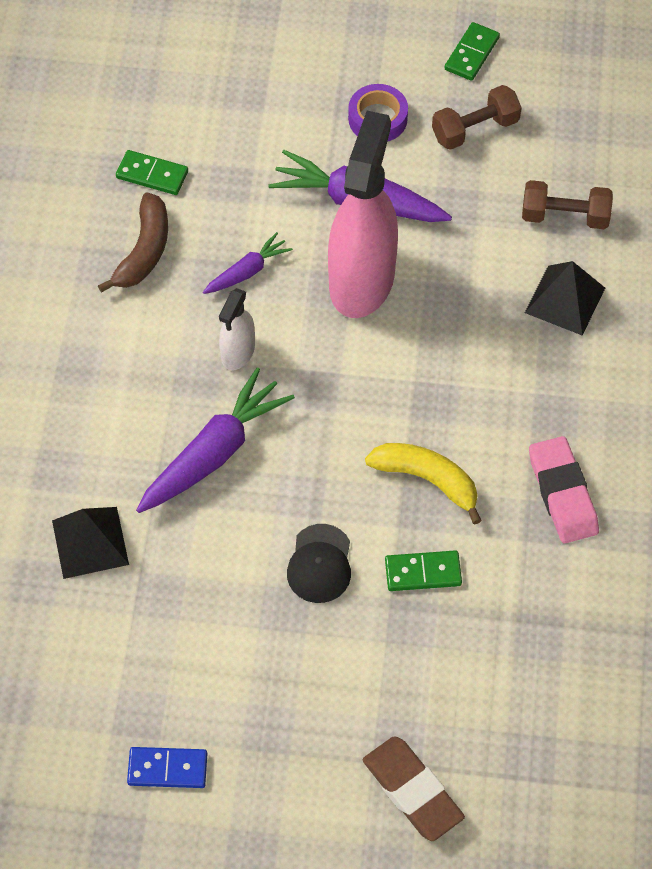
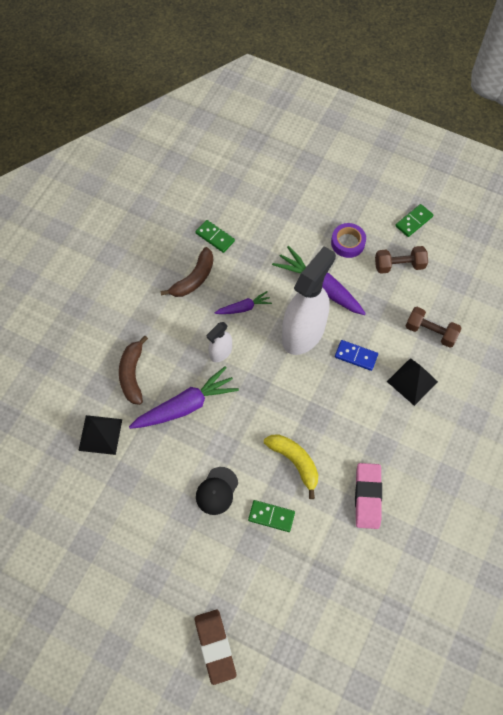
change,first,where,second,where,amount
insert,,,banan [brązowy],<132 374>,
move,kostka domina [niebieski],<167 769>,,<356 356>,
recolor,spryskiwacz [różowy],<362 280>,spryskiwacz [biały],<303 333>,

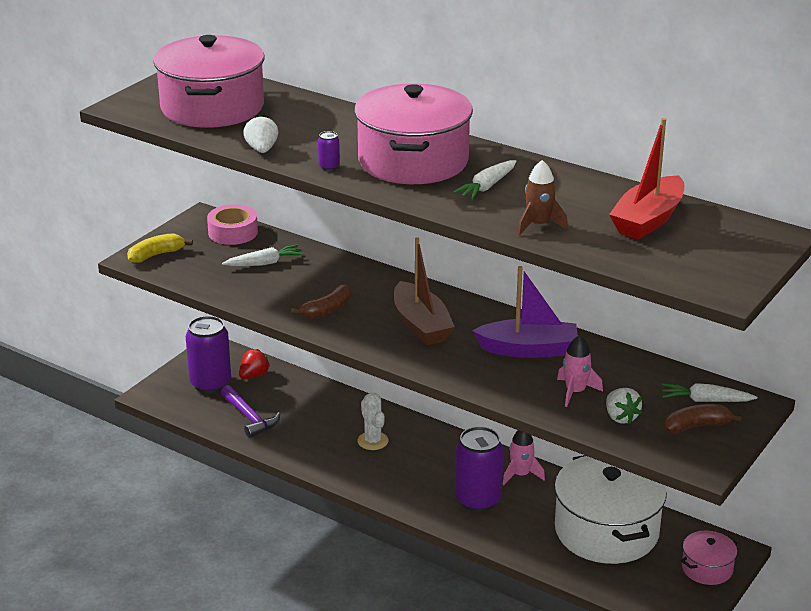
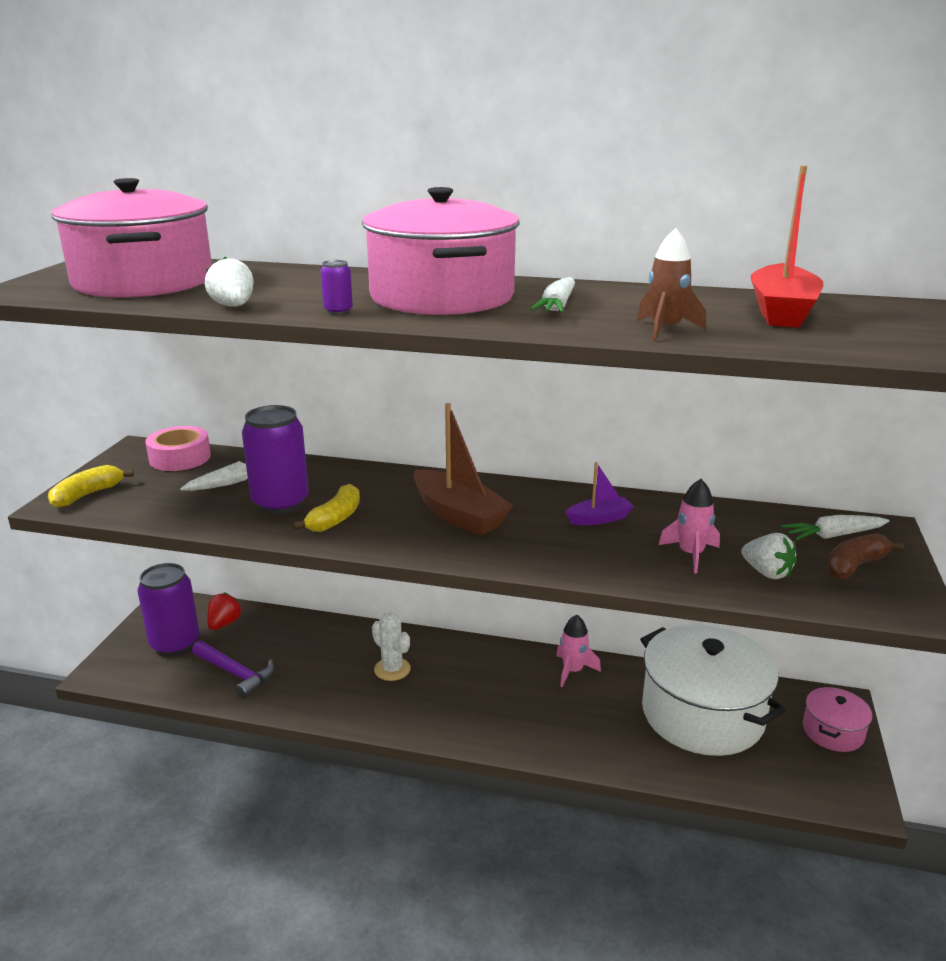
change,first,where,second,where,amount
move,puszka [fioletowy],<478 500>,,<280 503>,
recolor,banan [brązowy],<327 310>,banan [żółty],<335 519>,
resize,łódka [fioletowy],<528 349>,,<599 519>,x0.55

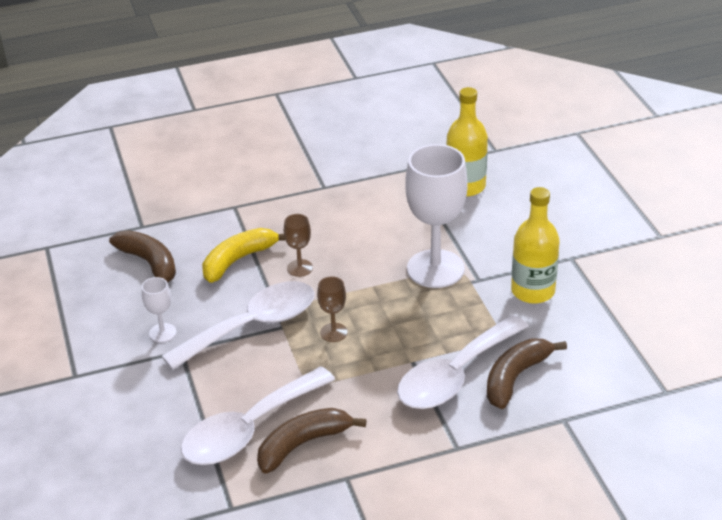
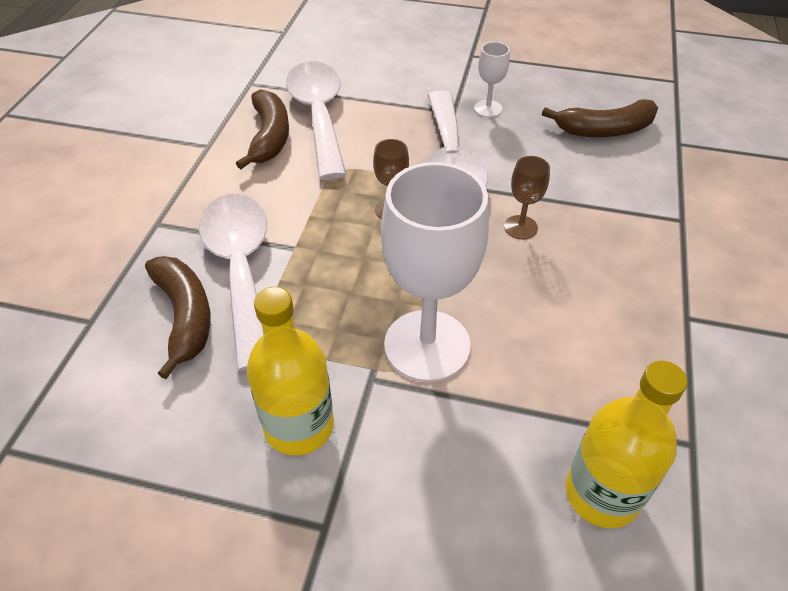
change,first,where,second,where,amount
delete,banan [żółty],<238 260>,,,

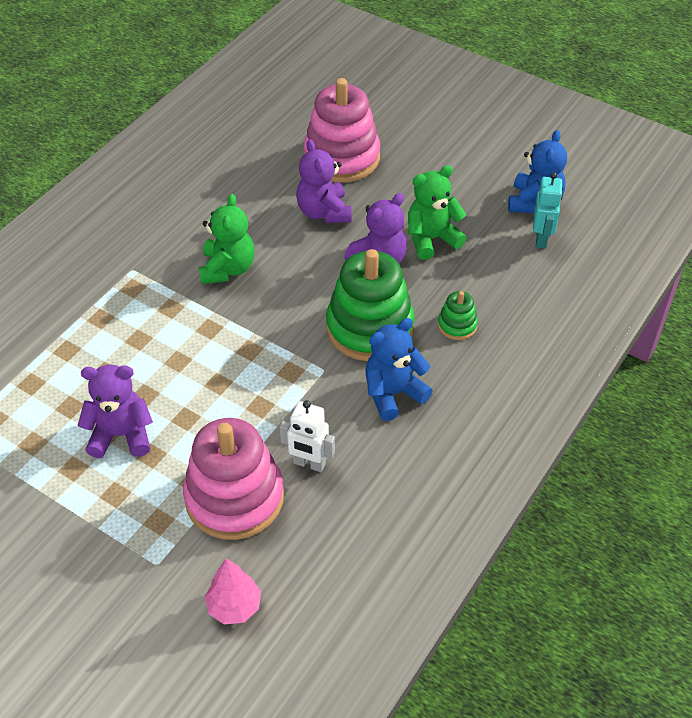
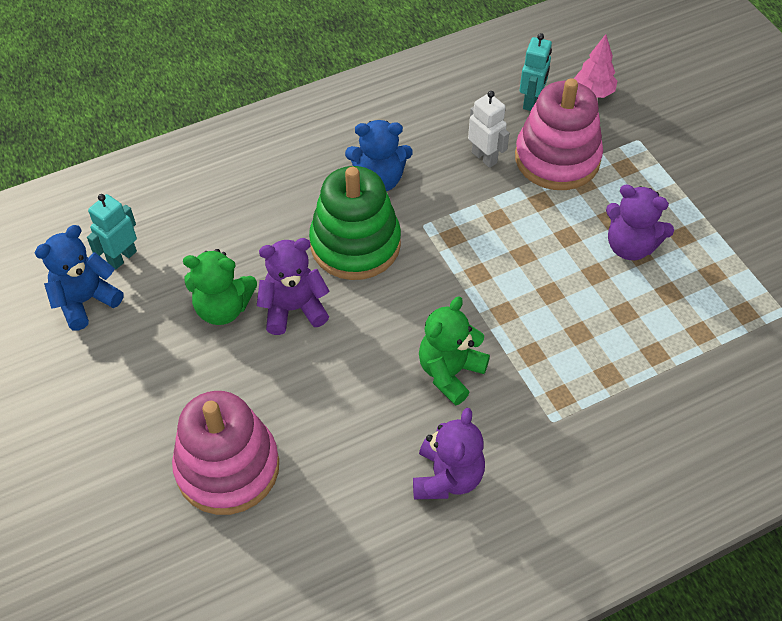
change,first,where,second,where,amount
delete,zabawka nakładanka [zielony],<457 325>,,,
insert,,,robot [turkusowy],<531 101>,
move,miś [fioletowy],<324 212>,,<447 477>,

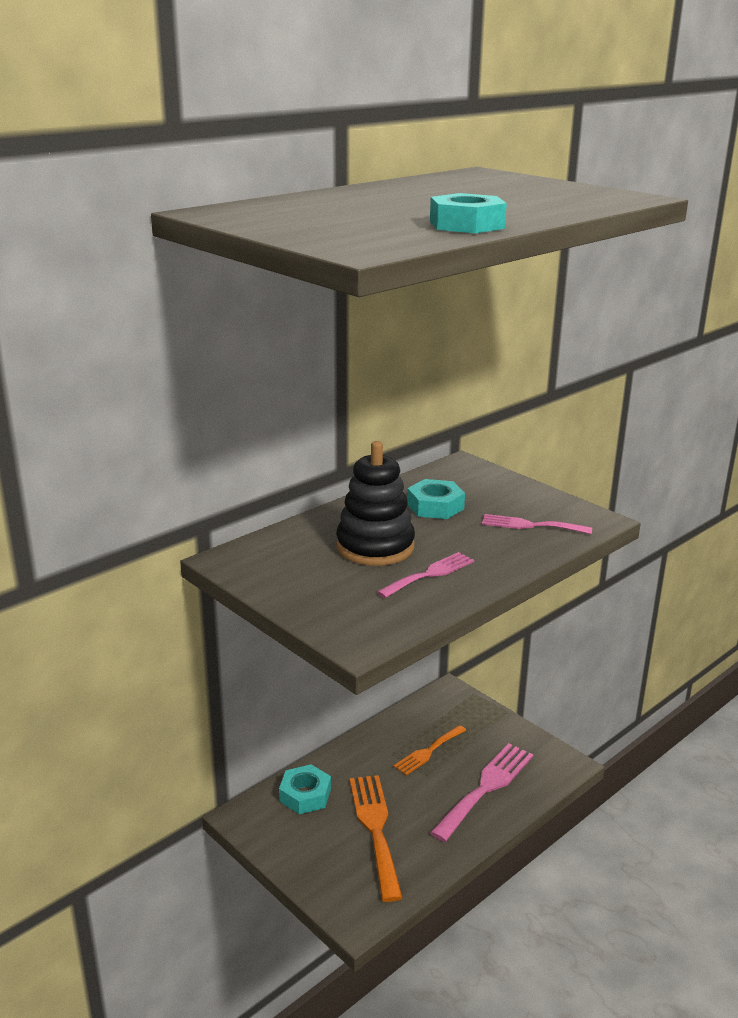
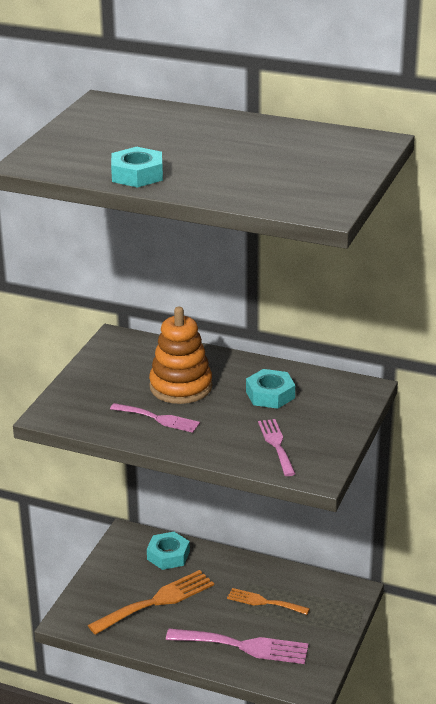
change,first,where,second,where,amount
recolor,zabawka nakładanka [czarny],<375 547>,zabawka nakładanka [pomarańczowy],<181 387>,

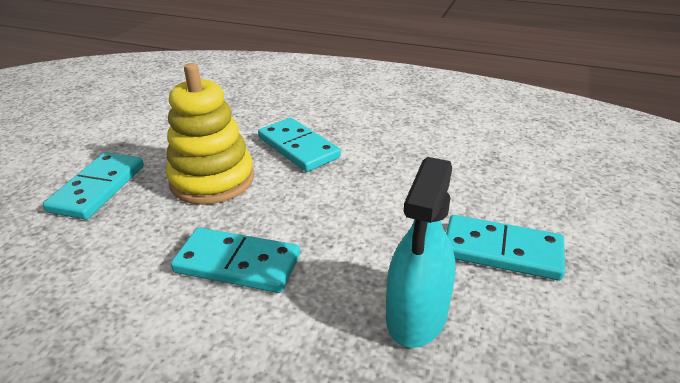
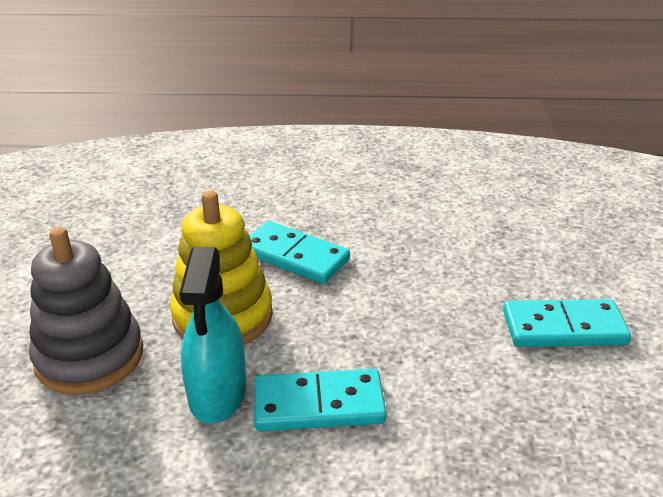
change,first,where,second,where,amount
move,spryskiwacz [turkusowy],<416 315>,,<217 393>,
replace,kostka domina [turkusowy],<98 188>,zabawka nakładanka [szary],<89 356>,

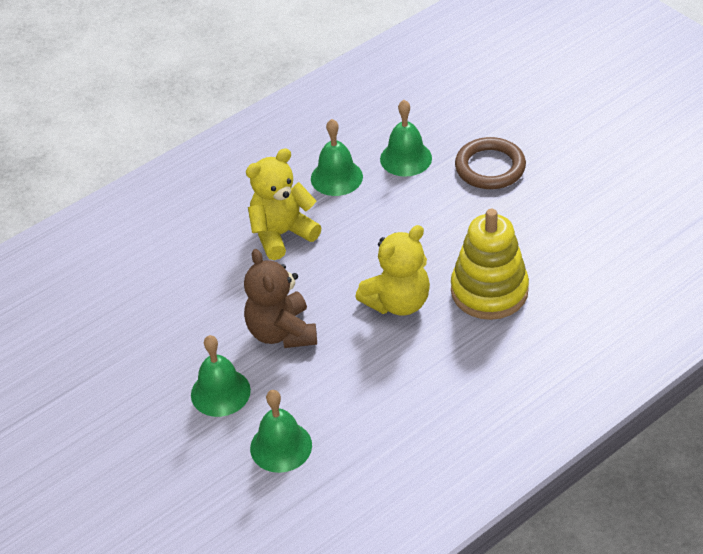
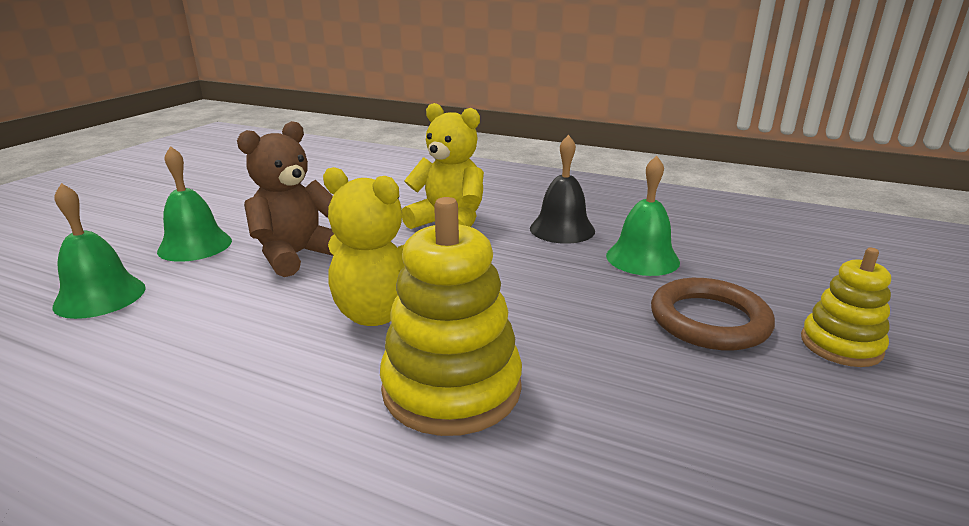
change,first,where,second,where,amount
insert,,,zabawka nakładanka [żółty],<841 345>,
recolor,dzwonek [zielony],<336 177>,dzwonek [czarny],<562 229>,

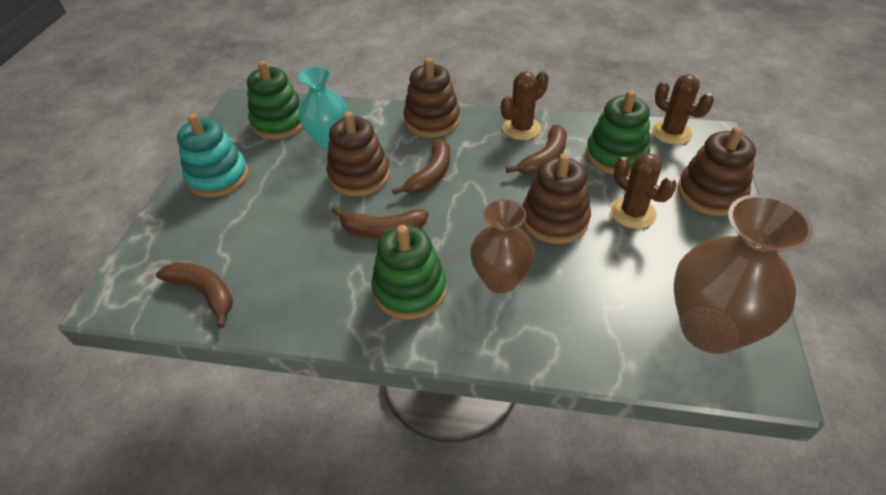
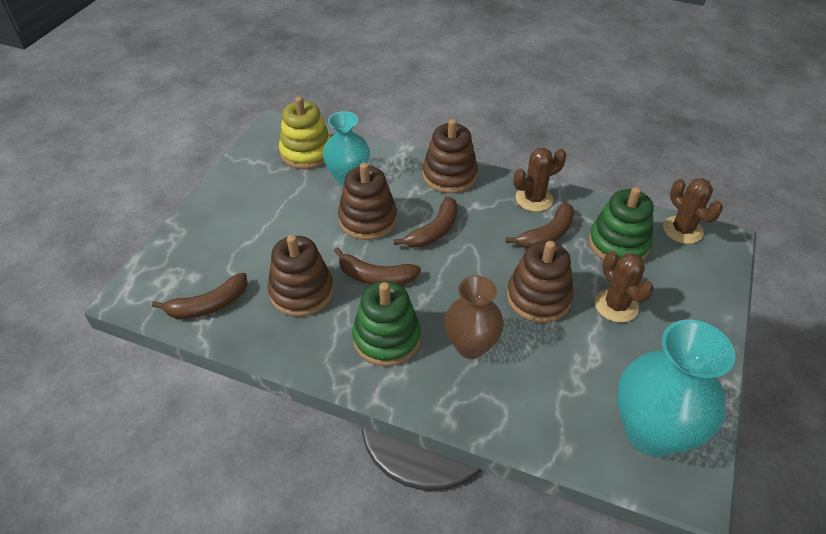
change,first,where,second,where,amount
delete,zabawka nakładanka [turkusowy],<218 177>,,,
move,zabawka nakładanka [brązowy],<710 193>,,<301 292>,
recolor,zabawka nakładanka [zielony],<279 123>,zabawka nakładanka [żółty],<306 152>,
recolor,wazon [brązowy],<709 329>,wazon [turkusowy],<652 432>,
rotate,banan [brązowy],<204 293>,,<208 305>,105 degrees clockwise

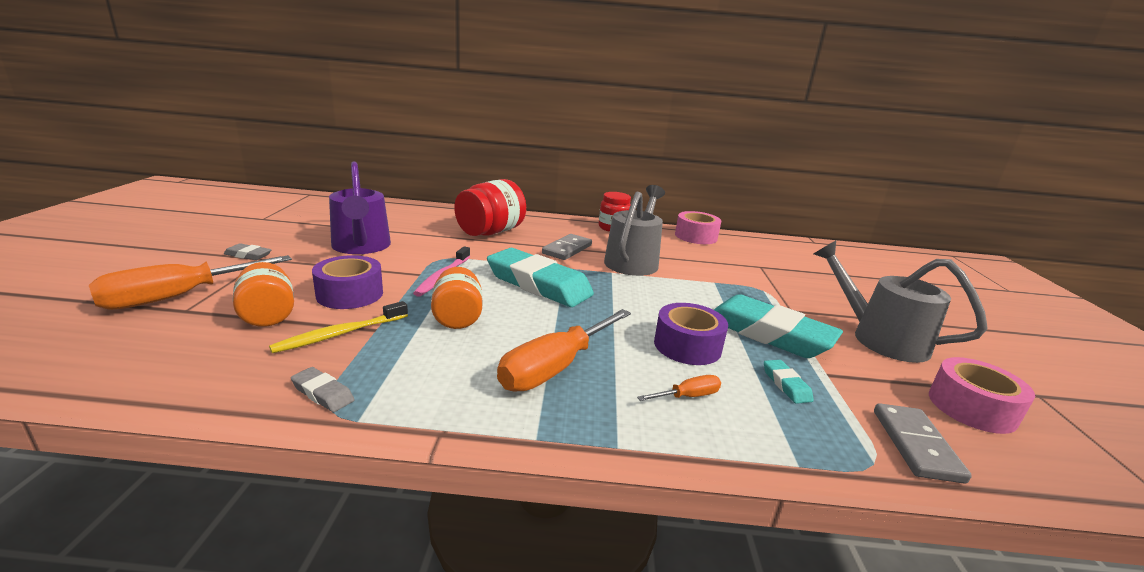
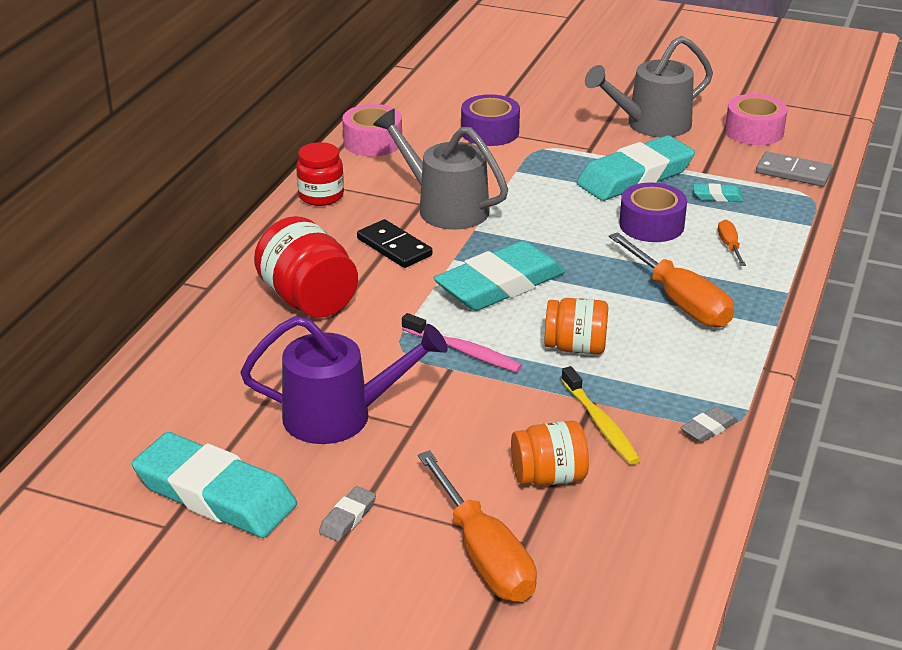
change,first,where,second,where,amount
insert,,,gumka do mazania [turkusowy],<215 494>,
move,taśma klejąca [fioletowy],<350 294>,,<490 132>,
recolor,kostka domina [szary],<567 249>,kostka domina [czarny],<394 247>,

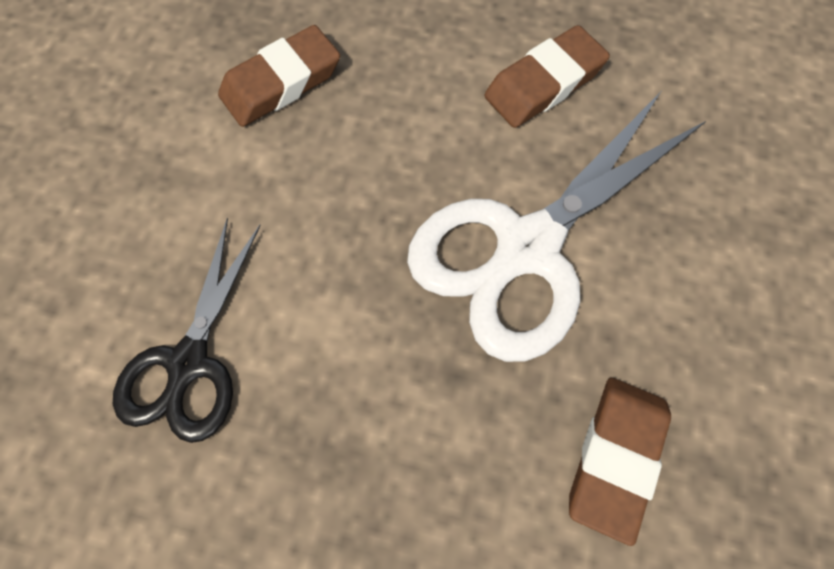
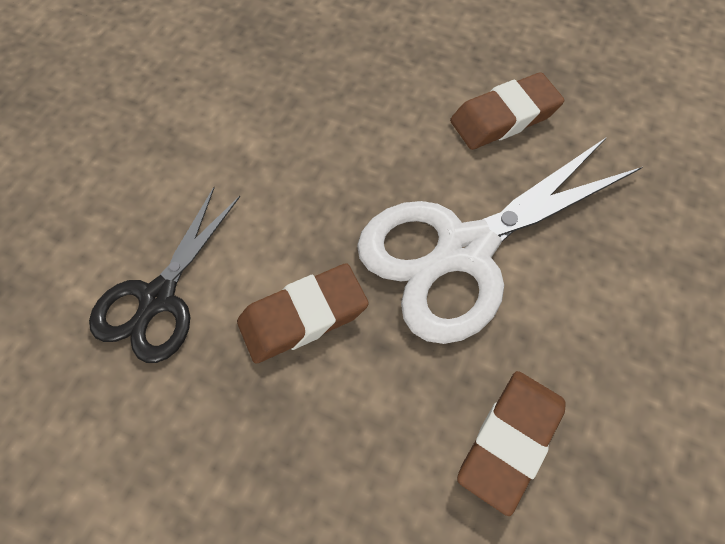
change,first,where,second,where,amount
move,gumka do mazania [brązowy],<281 83>,,<303 317>,

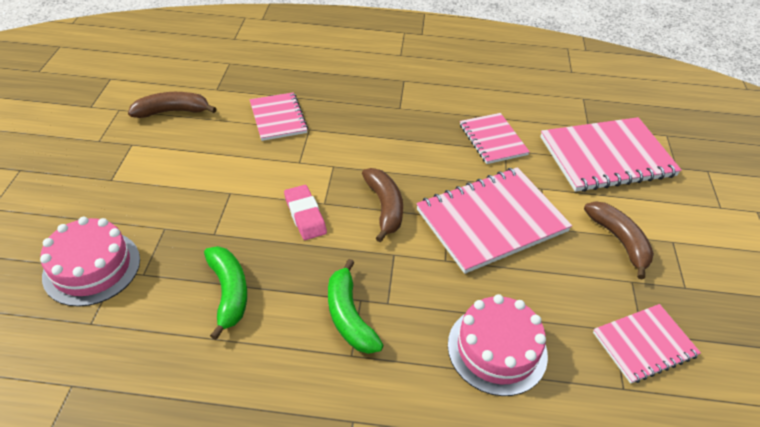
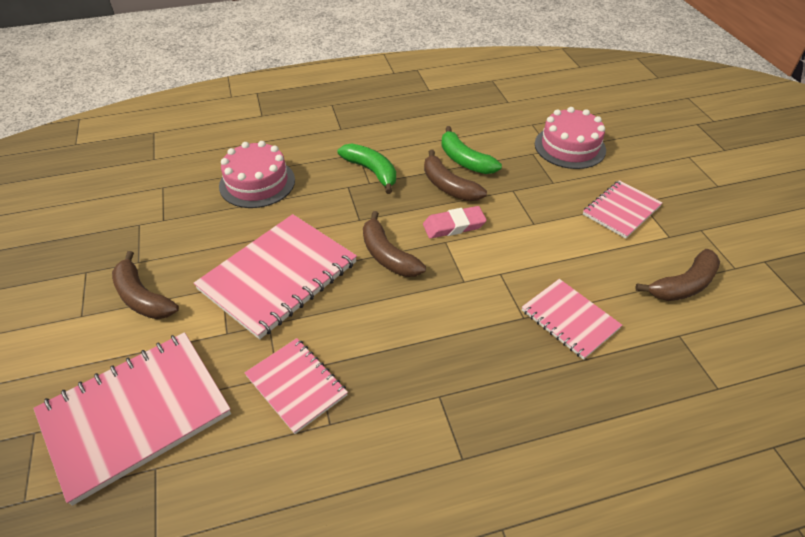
change,first,where,second,where,amount
insert,,,banan [brązowy],<448 186>,
move,zeszyt [różowy],<644 344>,,<621 210>,
rotate,gumka do mazania [różowy],<305 215>,,<454 226>,60 degrees counterclockwise

